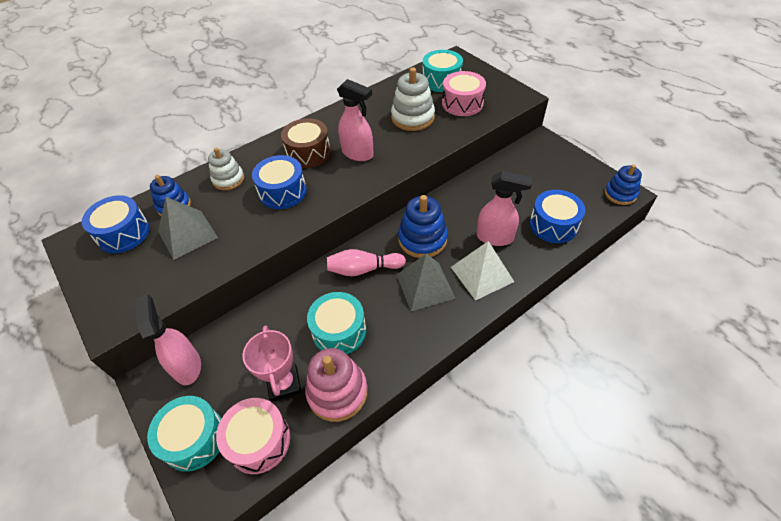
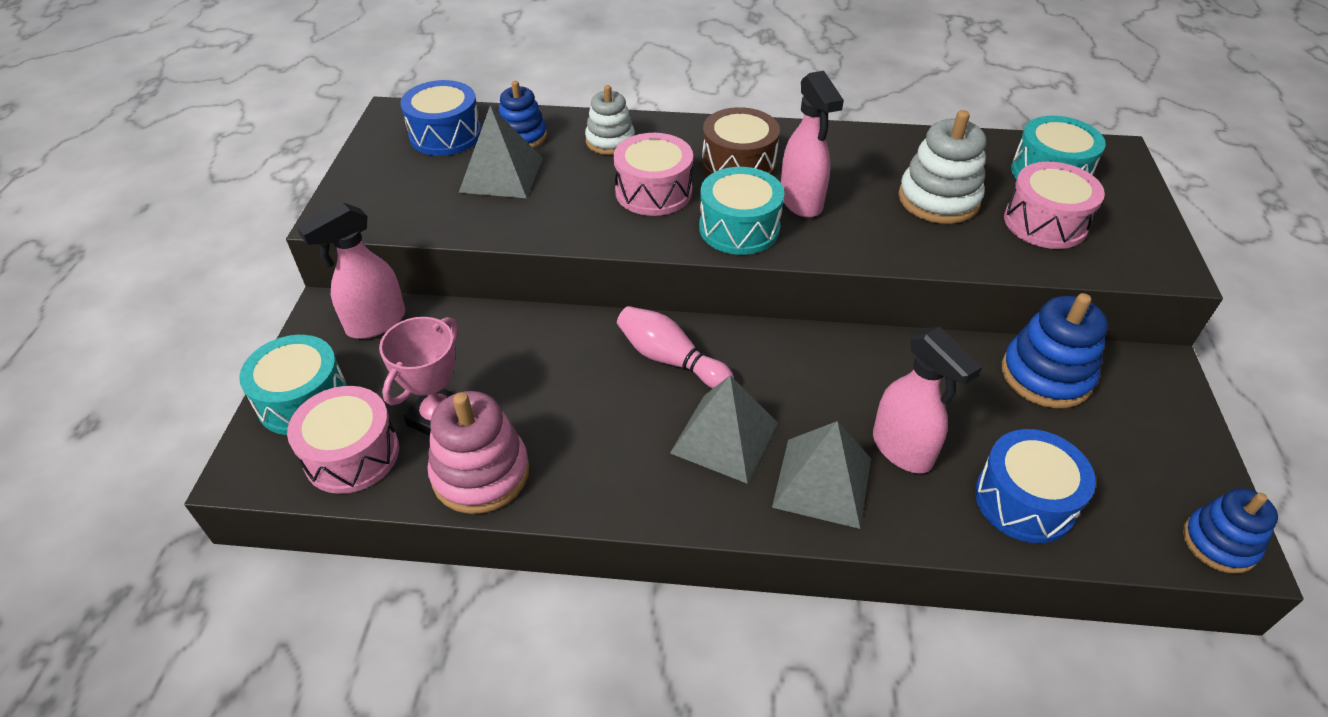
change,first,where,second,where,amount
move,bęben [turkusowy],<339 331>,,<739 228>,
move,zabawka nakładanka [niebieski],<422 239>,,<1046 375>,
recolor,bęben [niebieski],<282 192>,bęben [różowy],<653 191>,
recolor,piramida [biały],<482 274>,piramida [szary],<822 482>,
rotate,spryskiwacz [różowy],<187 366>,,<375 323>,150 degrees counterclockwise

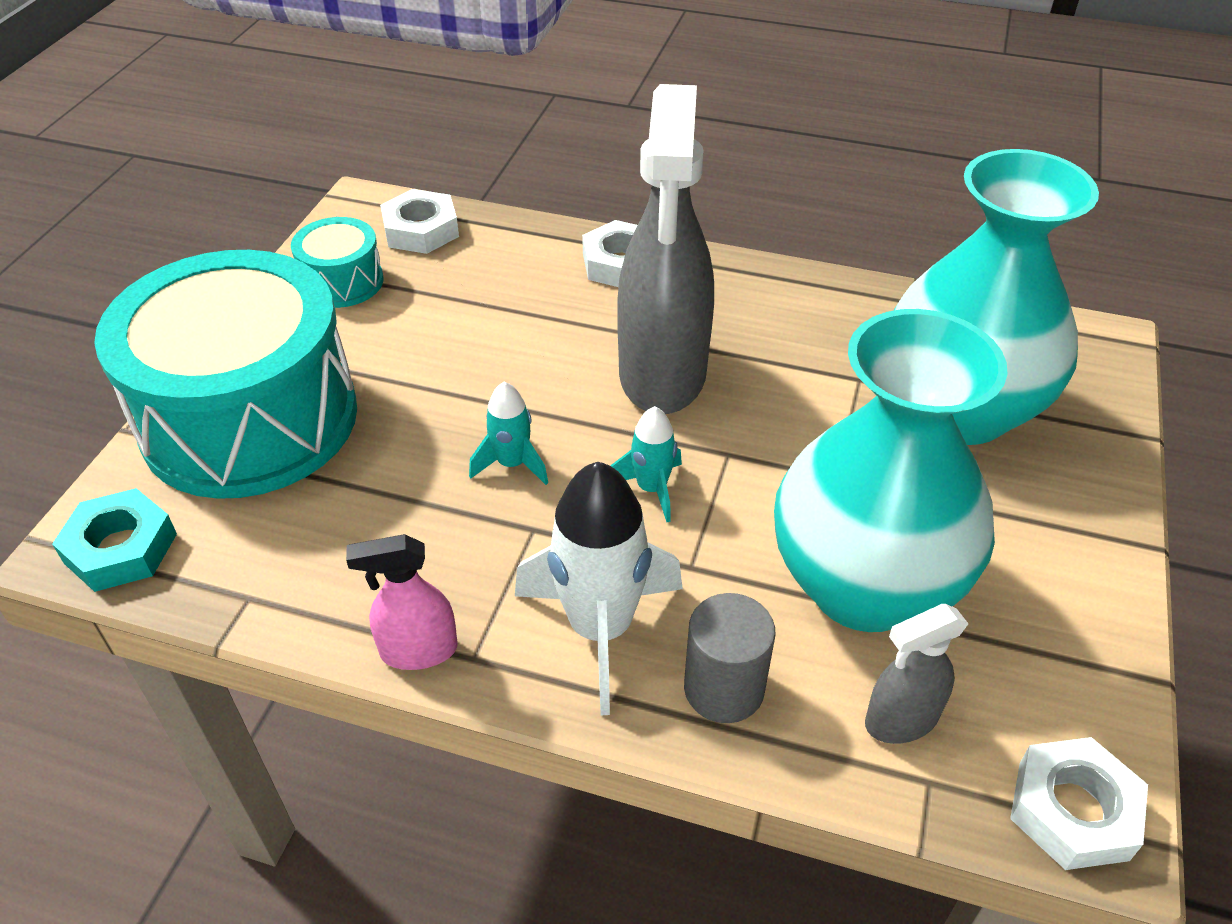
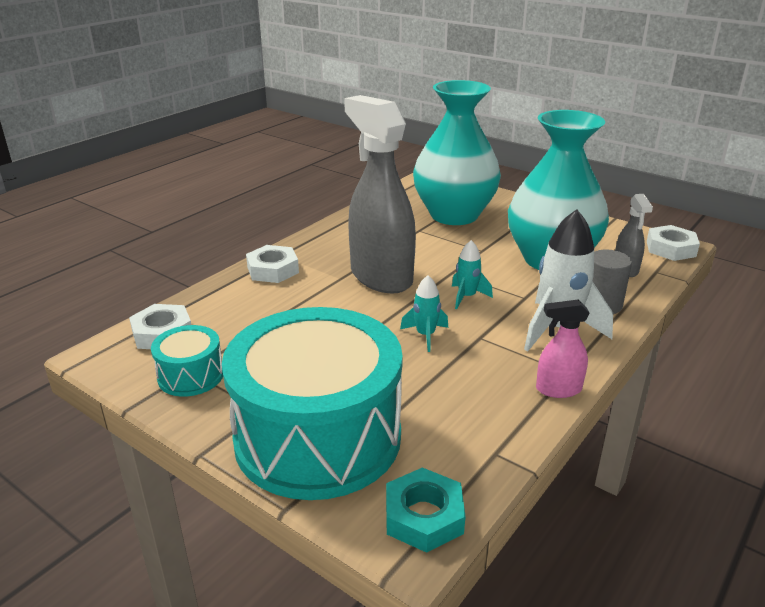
change,first,where,second,where,amount
rotate,spryskiwacz [różowy],<418 650>,,<558 389>,75 degrees clockwise
rotate,spryskiwacz [szary],<662 374>,,<380 277>,150 degrees counterclockwise

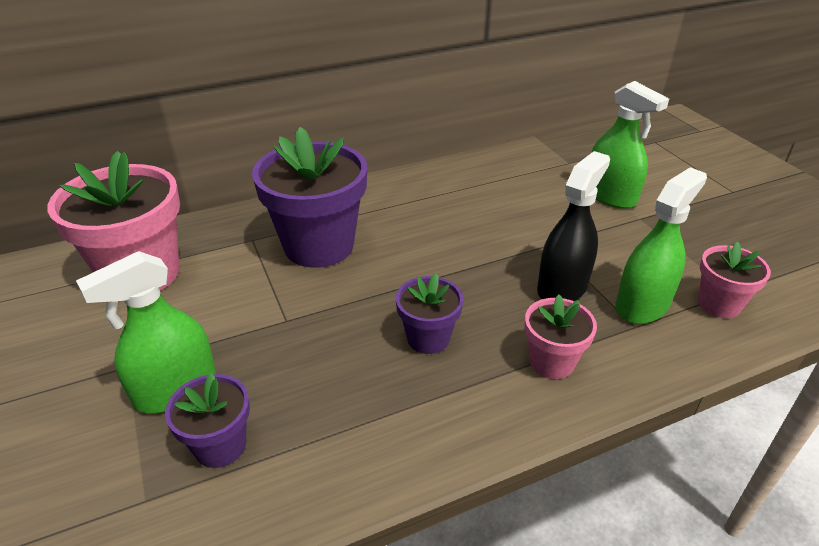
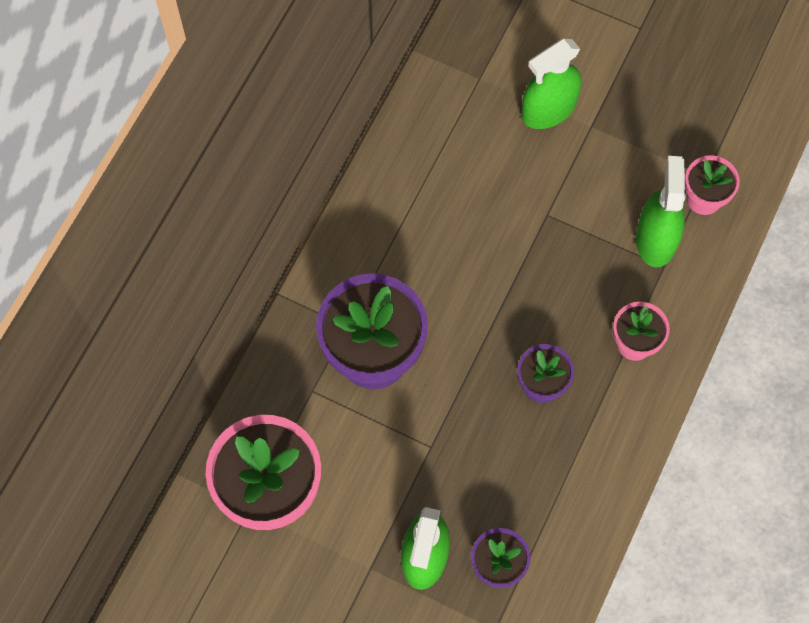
change,first,where,second,where,amount
delete,spryskiwacz [czarny],<562 287>,,,
rotate,spryskiwacz [zielony],<610 196>,,<548 109>,135 degrees clockwise

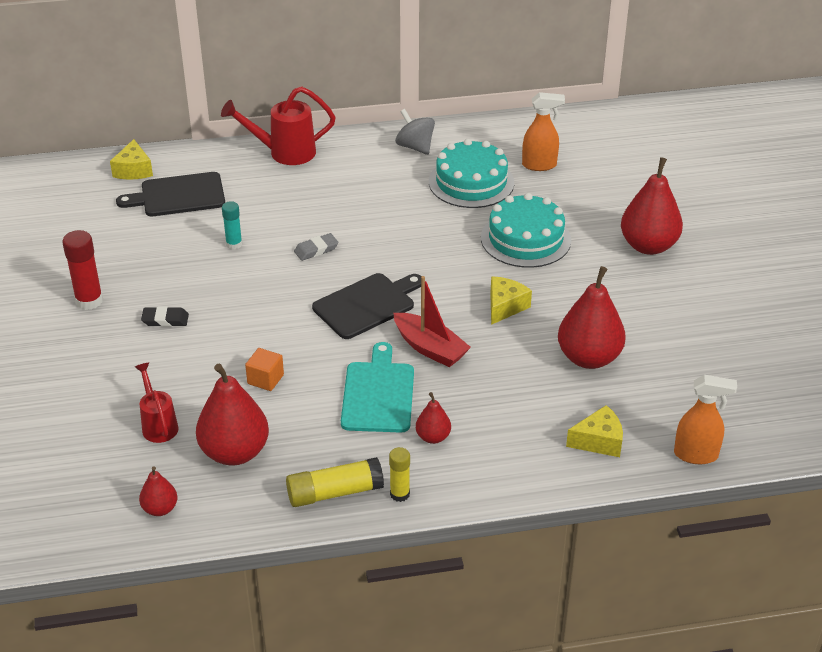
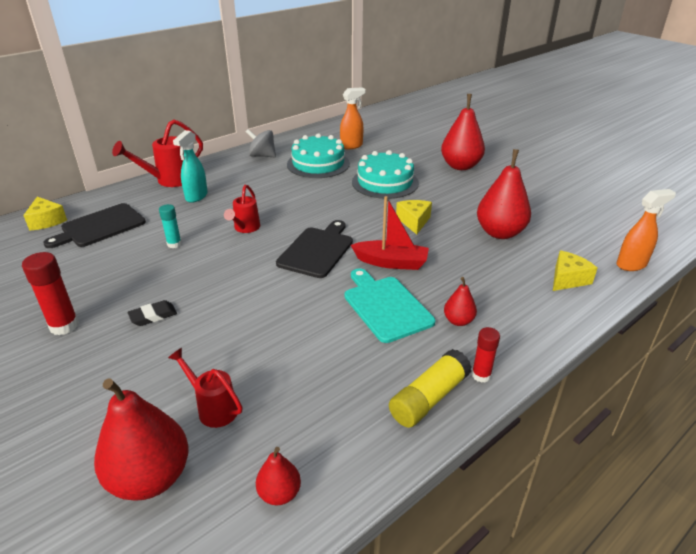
change,first,where,second,where,amount
delete,sześcian [pomarańczowy],<265 379>,,,
insert,,,spryskiwacz [turkusowy],<196 196>,
move,gruszka [czerwony],<234 452>,,<150 477>,
replace,gumka do mazania [szary],<316 250>,konewka [czerwony],<245 229>,
recolor,klej w sztyfcie [żółty],<399 494>,klej w sztyfcie [czerwony],<481 375>,

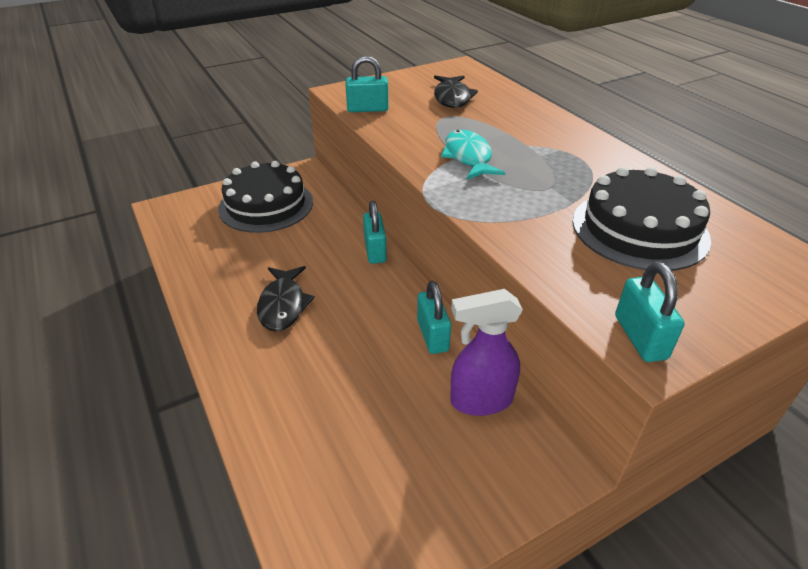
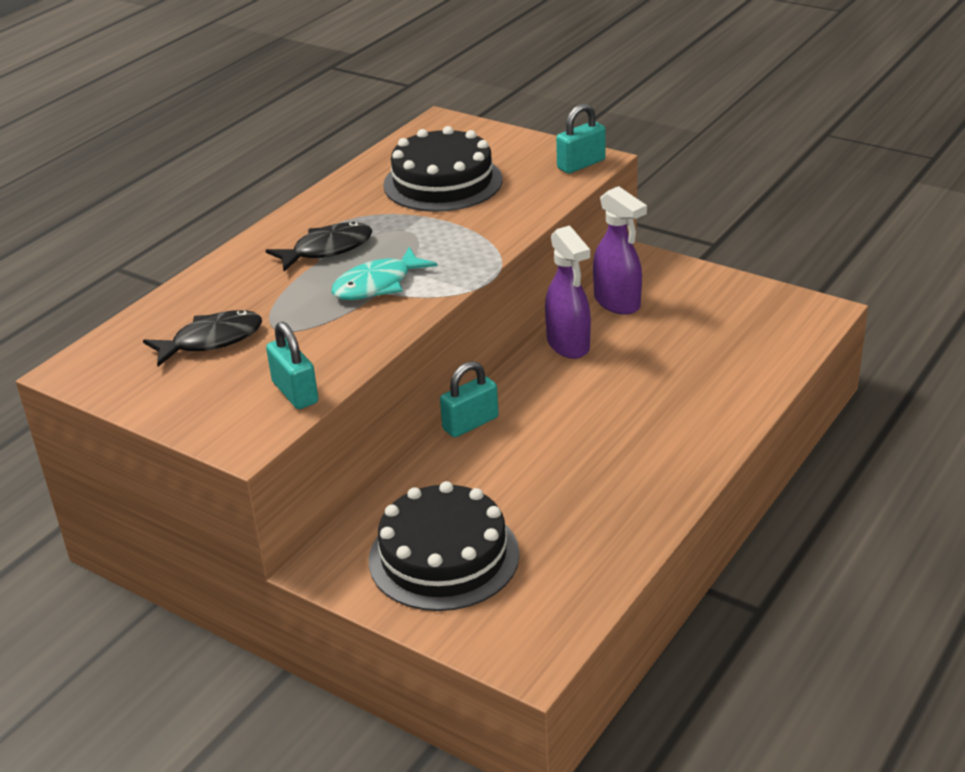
change,first,where,second,where,amount
move,ryba [czarny],<283 305>,,<327 249>,
replace,kłódka [turkusowy],<432 335>,spryskiwacz [fioletowy],<568 345>,

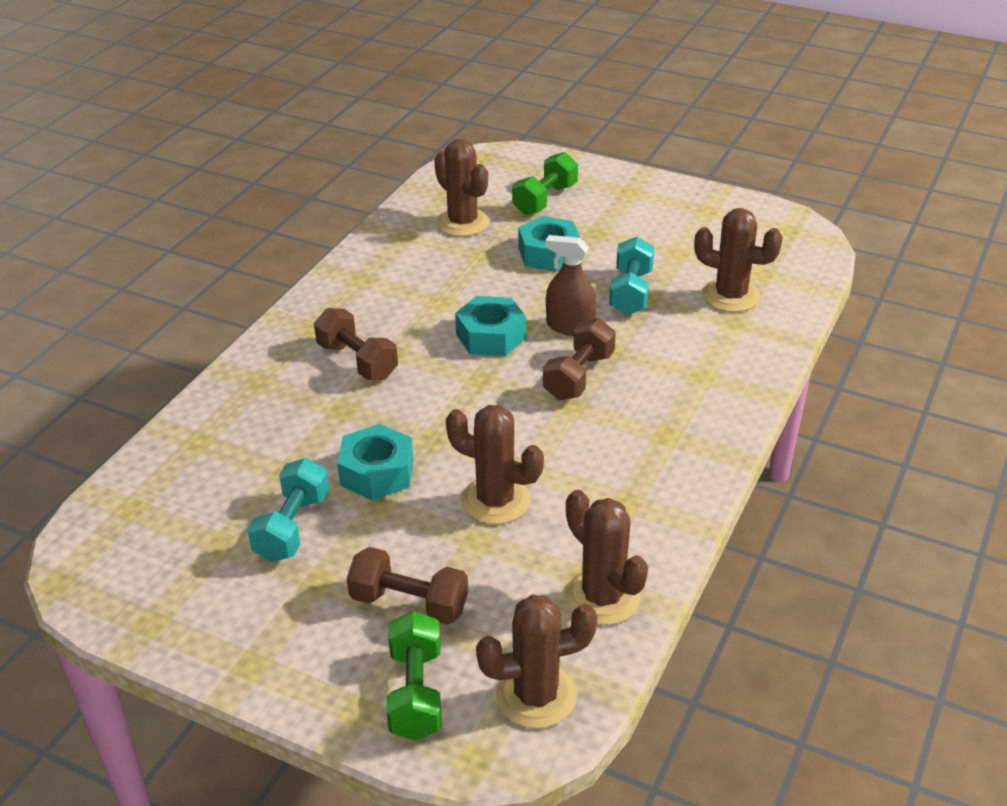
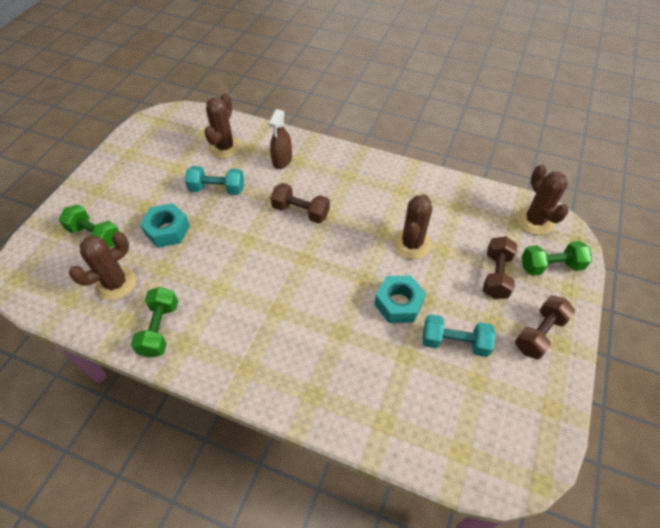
change,first,where,second,where,amount
delete,nakrętka [turkusowy],<491 336>,,,
delete,kaktus [brązowy],<602 597>,,,
insert,,,hantel [zielony],<159 329>,
move,hantel [brązowy],<357 361>,,<539 333>,
move,spryskiwacz [brązowy],<570 326>,,<282 160>,

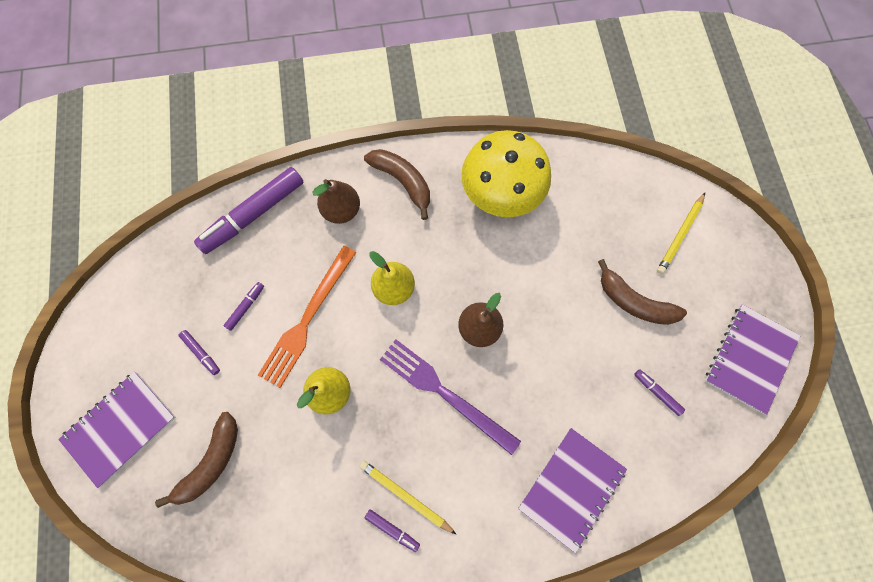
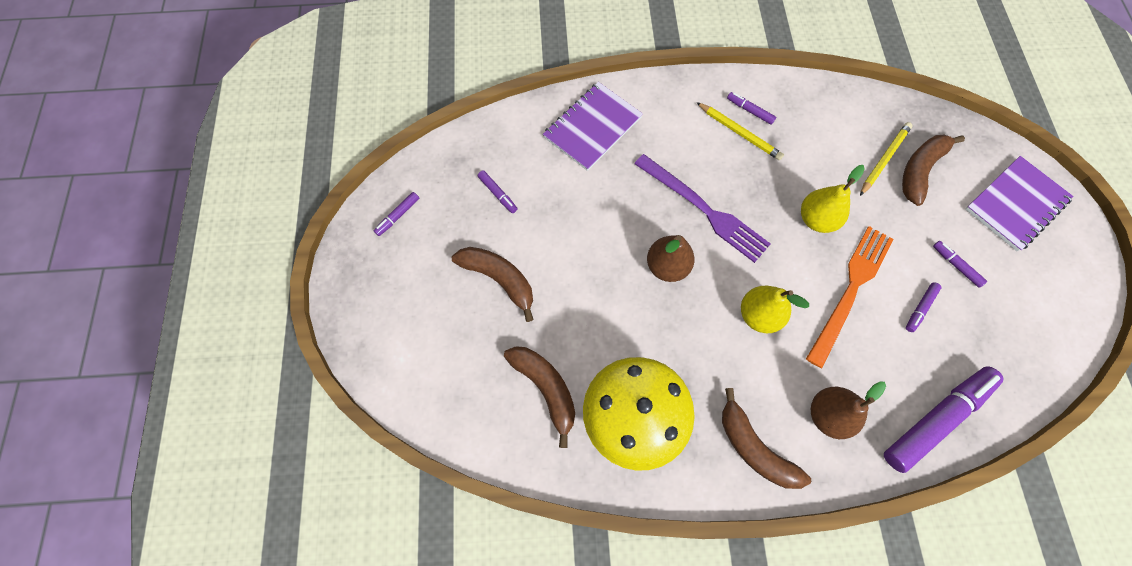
change,first,where,second,where,amount
insert,,,banan [brązowy],<545 388>,
move,ołówek [żółty],<680 235>,,<884 159>,
replace,zeszyt [fioletowy],<749 358>,flamaster [fioletowy],<398 216>,

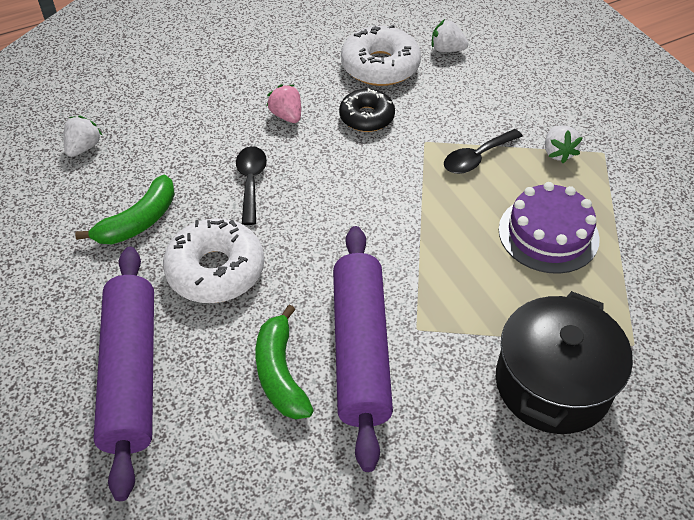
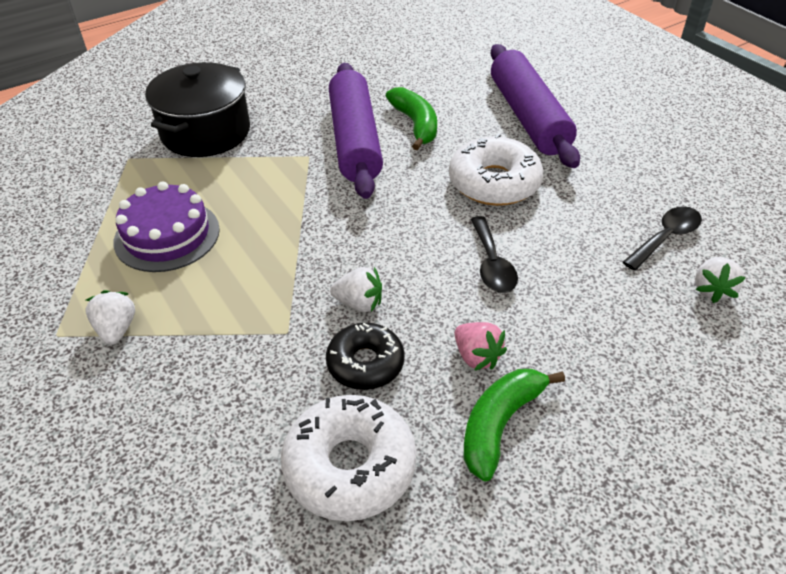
change,first,where,second,where,amount
move,banan [zielony],<139 221>,,<500 424>,
move,truskawka [biały],<447 50>,,<359 303>,
move,łyżka [czarny],<476 158>,,<666 237>,

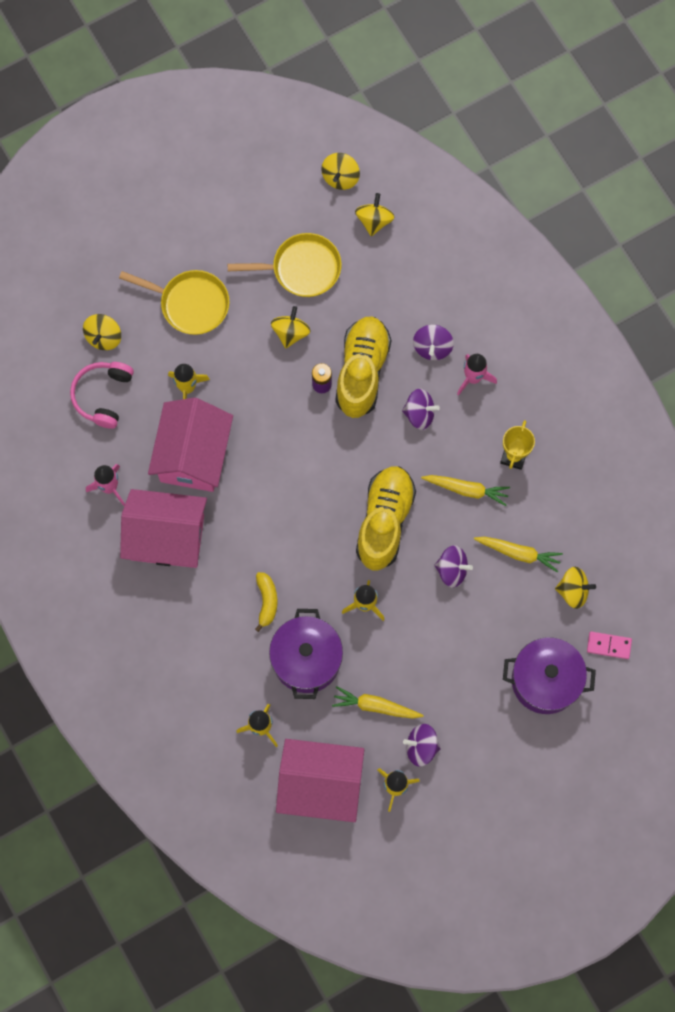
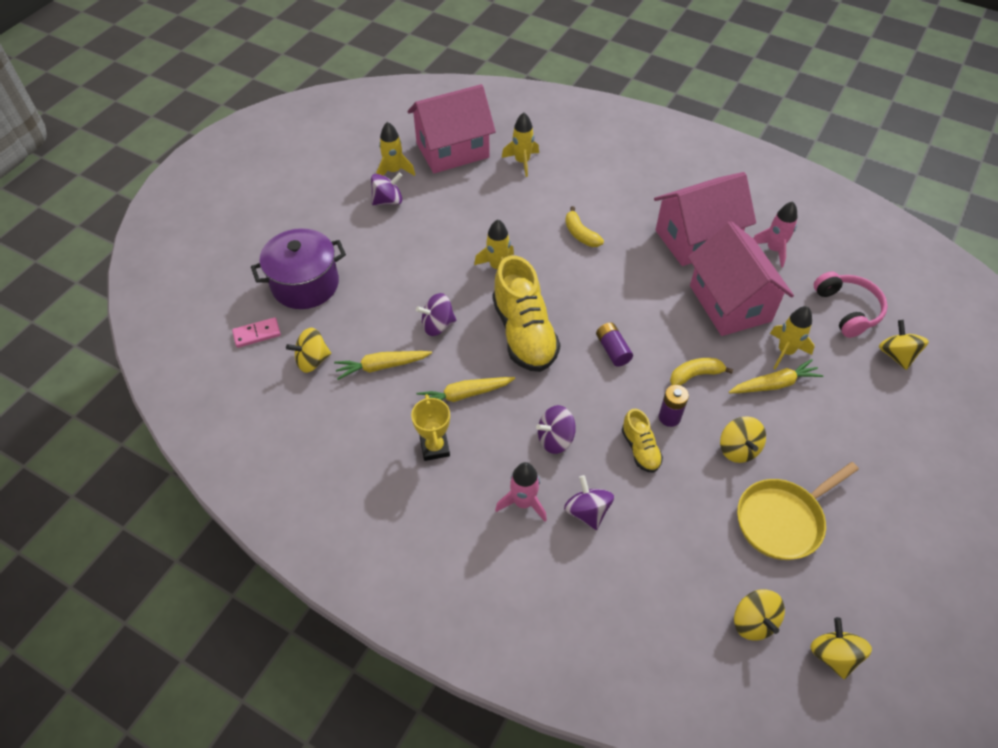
change,first,where,second,where,amount
delete,patelnia [żółty],<190 304>,,,
delete,garnek [fioletowy],<306 659>,,,
insert,,,bateria [fioletowy],<612 350>,
insert,,,banan [żółty],<695 375>,
move,marchewka [żółty],<375 706>,,<774 384>,
resize,but [żółty],<362 372>,,<640 449>,x0.50

